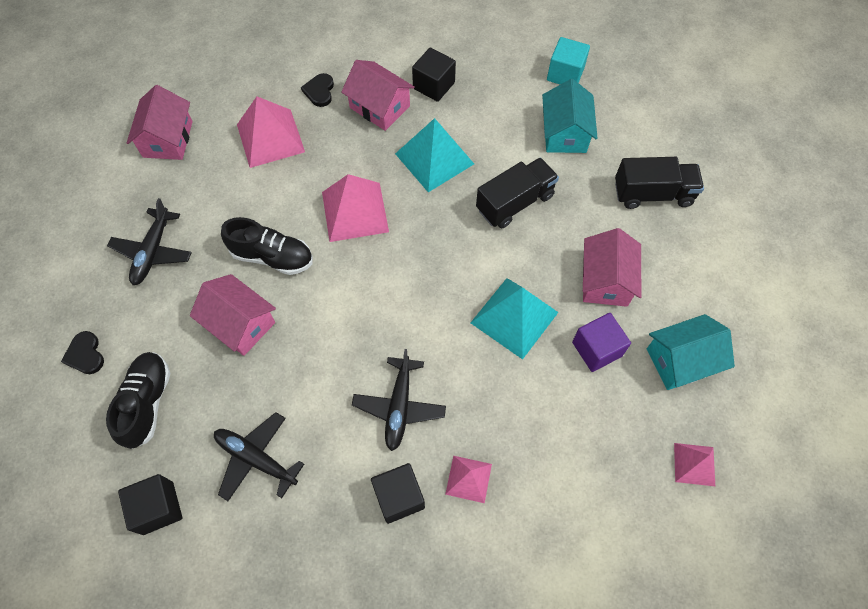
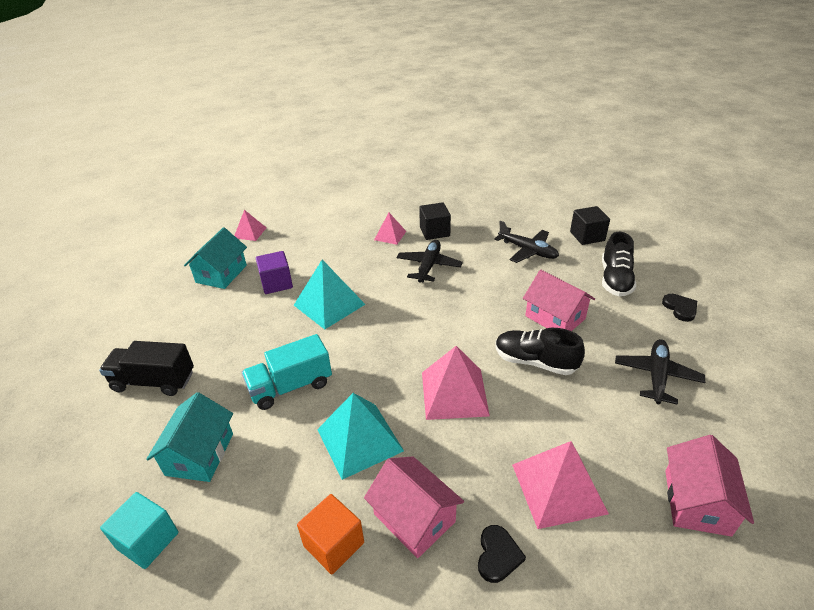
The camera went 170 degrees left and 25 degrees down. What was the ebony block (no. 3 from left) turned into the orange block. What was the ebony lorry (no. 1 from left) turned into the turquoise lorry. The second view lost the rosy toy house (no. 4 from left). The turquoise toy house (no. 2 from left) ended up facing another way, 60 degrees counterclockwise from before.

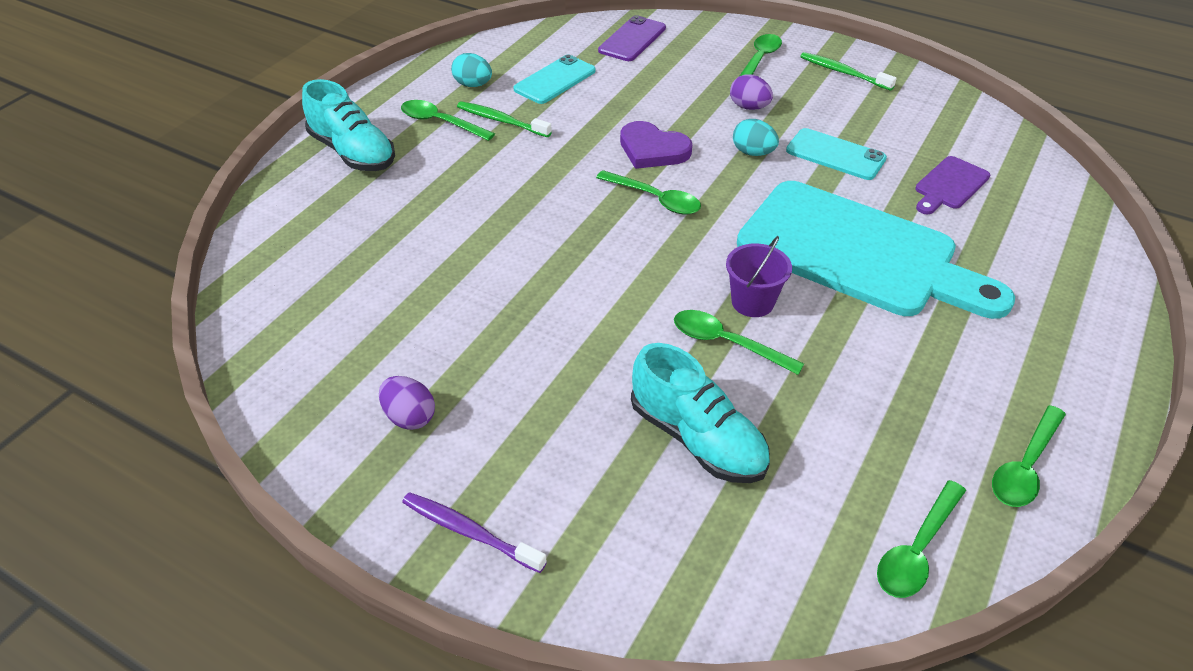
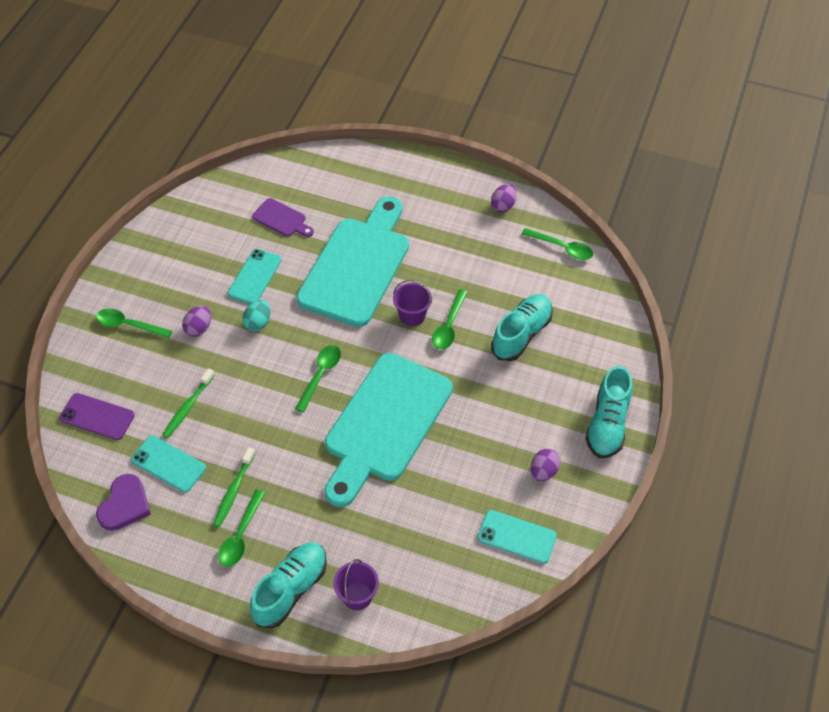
The camera went 100 degrees left and 10 degrees up. Where the violet tooth brush stood, the turquoise shoe (no. 3 from left) came to stand. The second view lost the turquoise toy egg (no. 1 from left). The violet heart shape ended up elsewhere. The leaf-green tooth brush (no. 2 from left in the first image) ended up elsewhere. Where the leaf-green spoon (no. 6 from left) stood, the violet toy egg (no. 2 from left) came to stand. The second view gained the turquoise cutting board (no. 2 from left). The second view gained the violet bucket (no. 1 from left). The second view gained the turquoise phone (no. 3 from left).

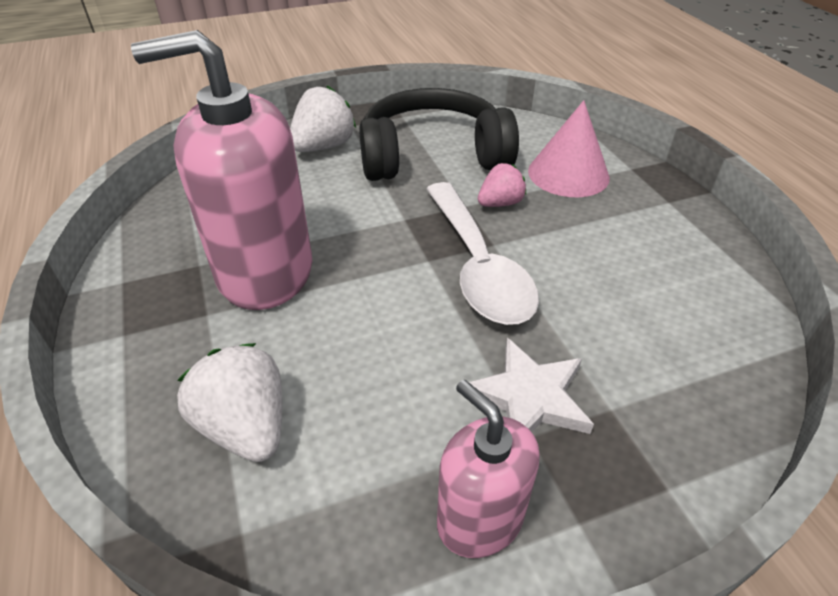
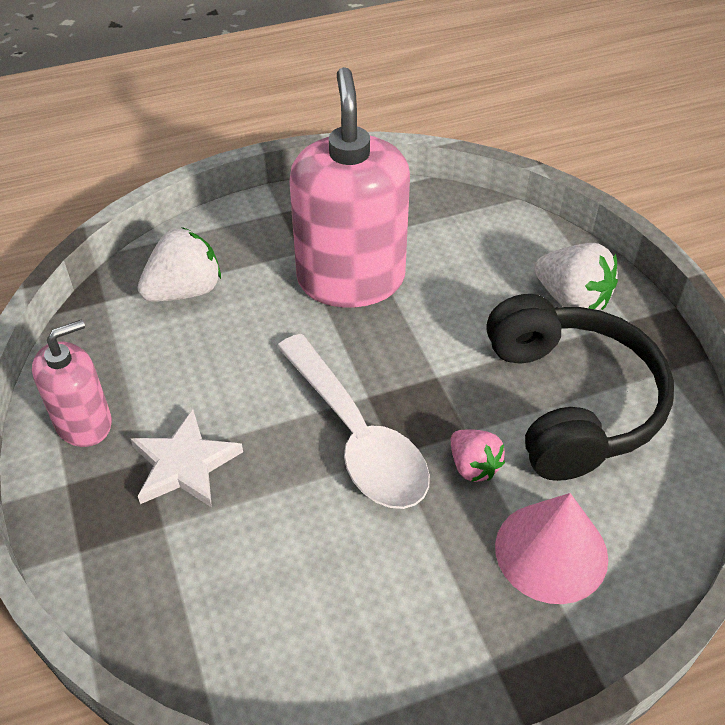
The camera went 90 degrees right and 5 degrees up. The white spoon ended up facing another way, 105 degrees counterclockwise from before.

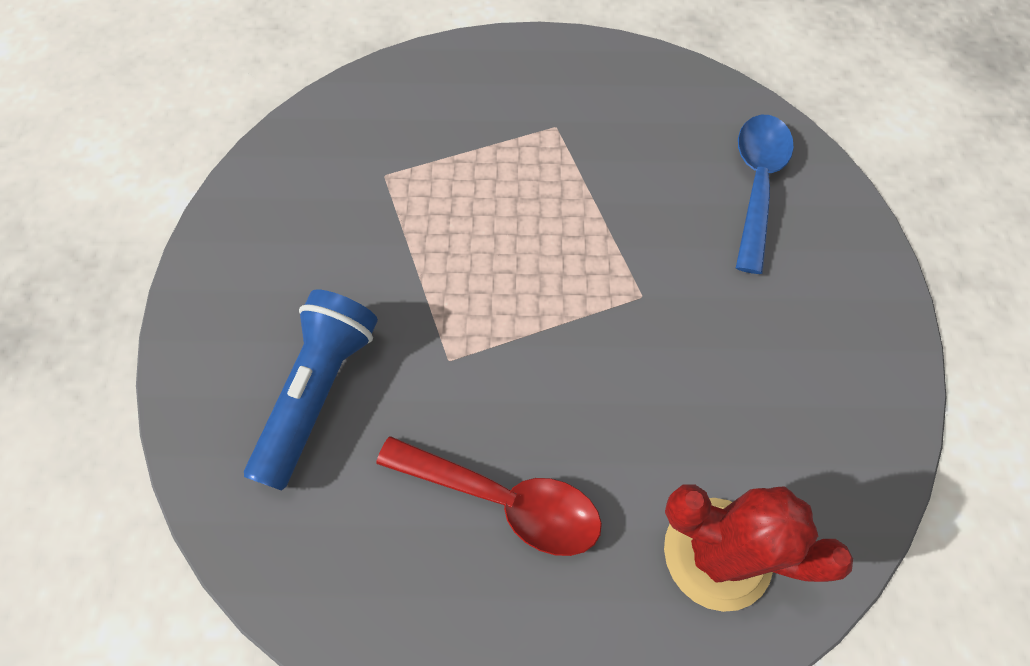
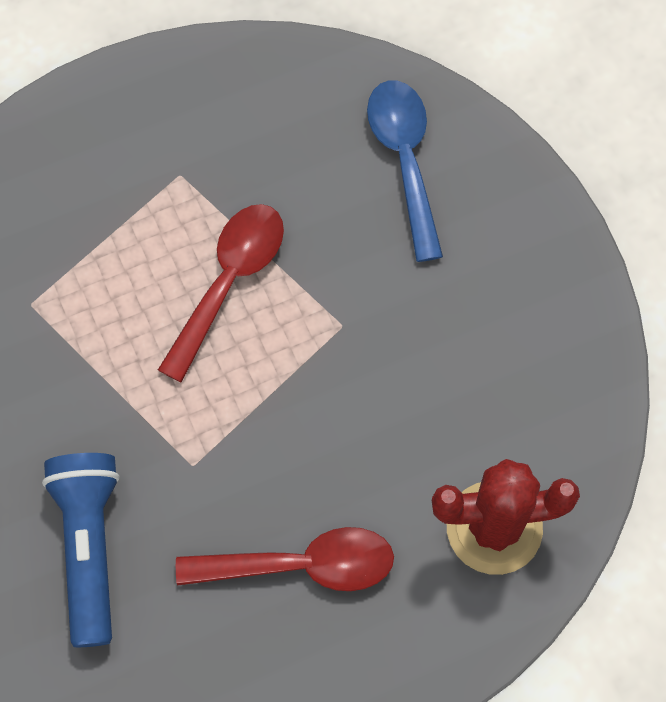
The camera went 25 degrees left and 5 degrees up. The second view gained the crimson spoon (no. 1 from left).

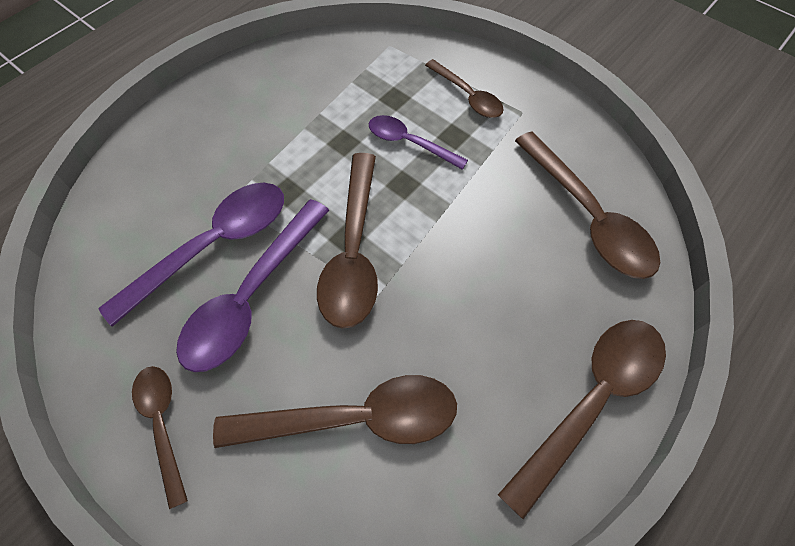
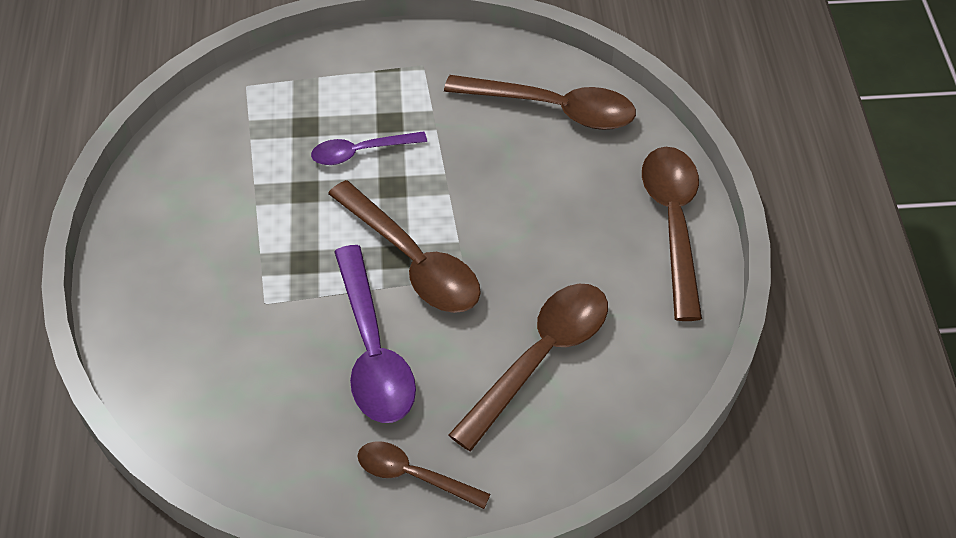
The camera went 45 degrees left and 10 degrees down. The second view lost the violet spoon (no. 1 from left). The second view lost the russet spoon (no. 4 from left).

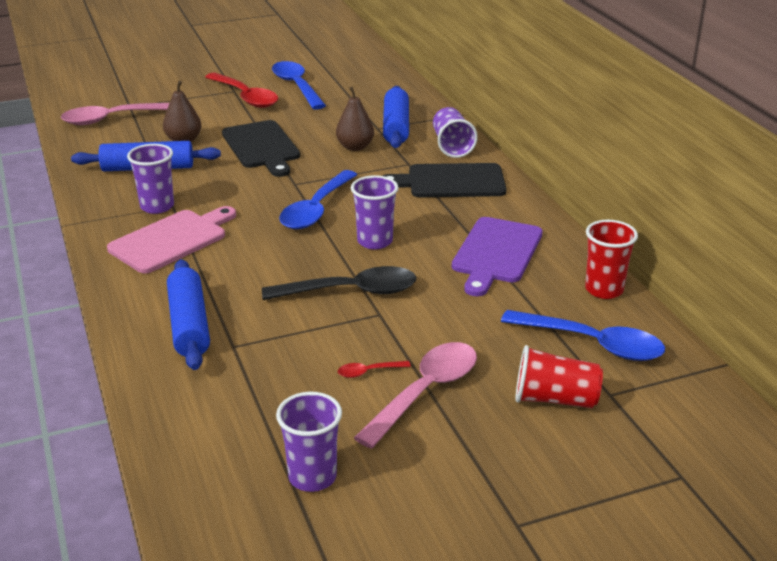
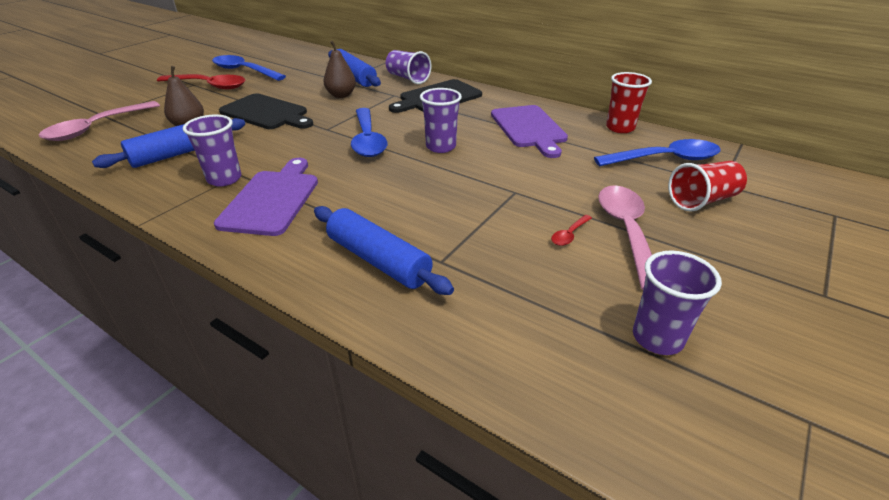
The camera went 35 degrees left and 5 degrees up. What was the rosy cutting board turned into the violet cutting board (no. 1 from left). The second view lost the ebony spoon.

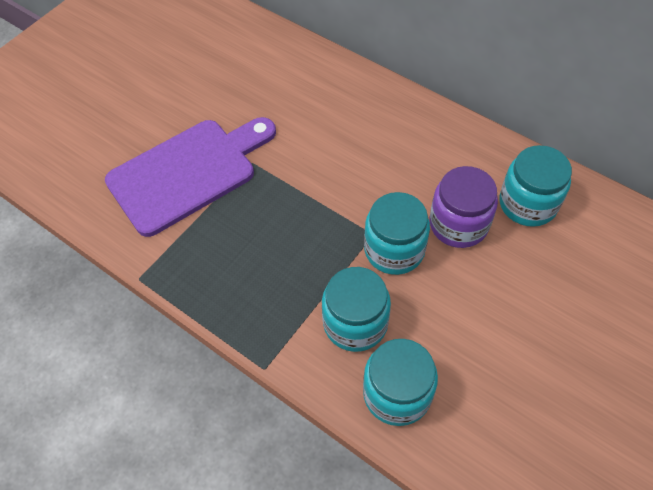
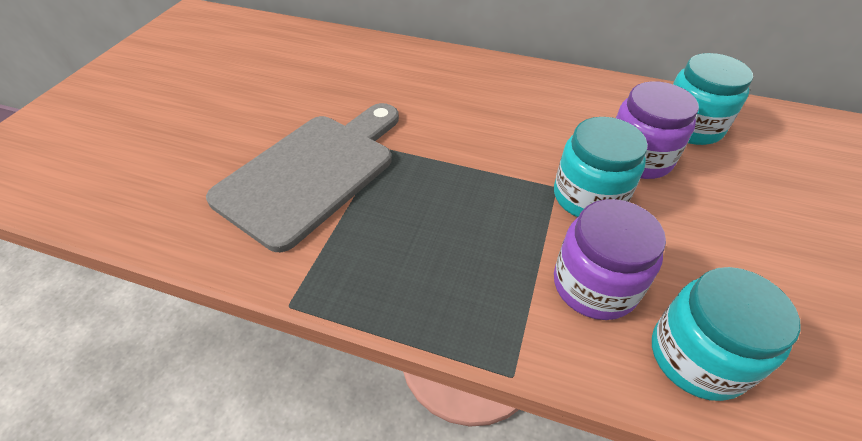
The camera went 20 degrees left and 10 degrees down. What was the violet cutting board turned into the ash-grey cutting board. What was the turquoise jam jar (no. 1 from left) turned into the violet jam jar (no. 1 from left).

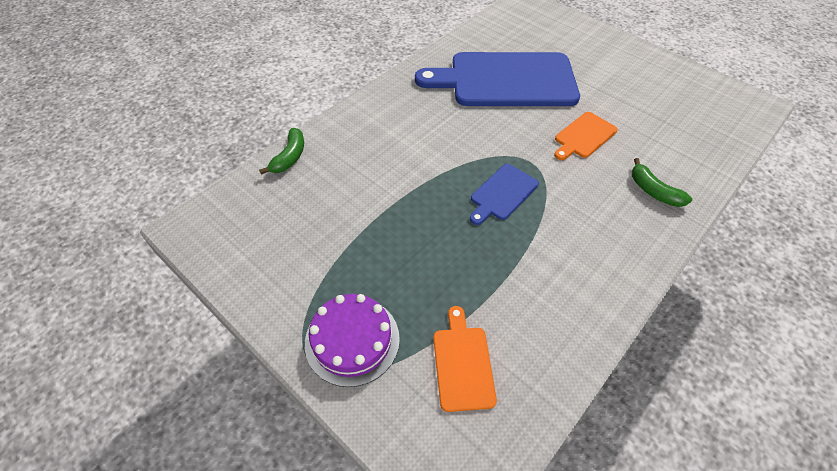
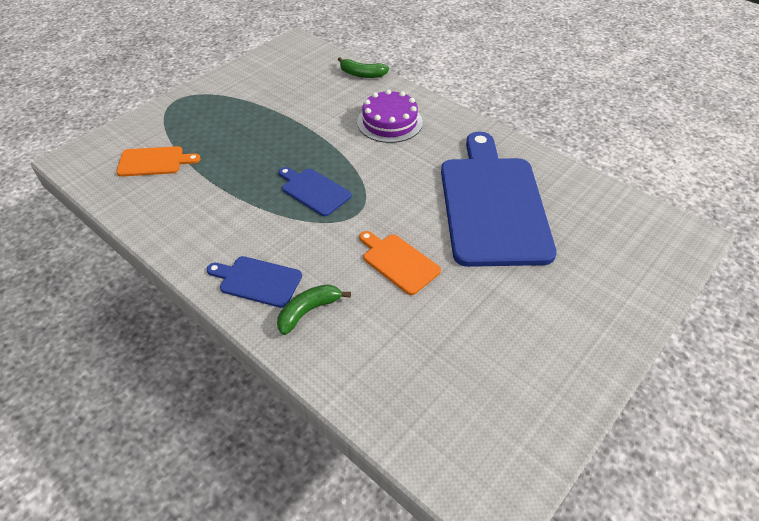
The camera went 90 degrees right and 5 degrees down. The violet cake ended up elsewhere. The second view gained the cobalt cutting board (no. 1 from left).

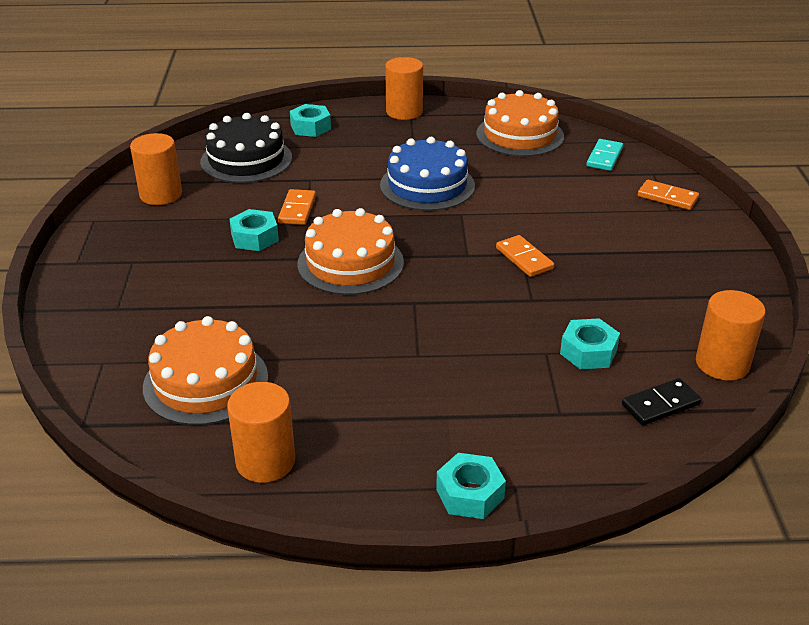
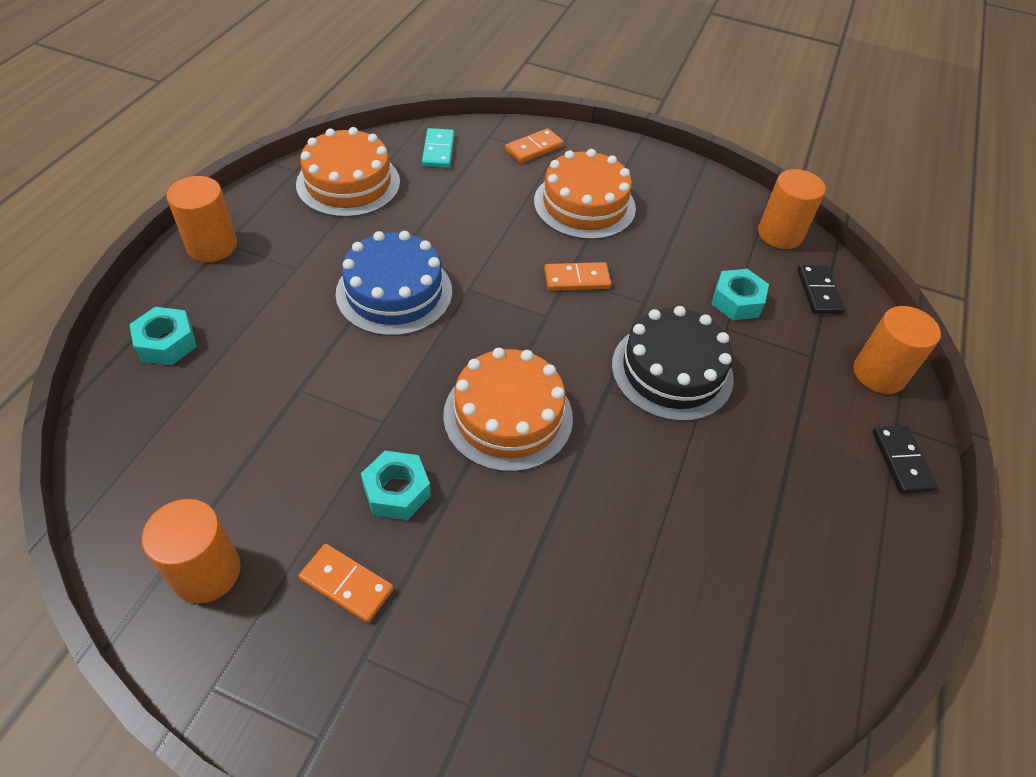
The camera went 70 degrees left and 15 degrees up. The orange cake (no. 1 from left in the first image) ended up elsewhere. The ebony cake ended up elsewhere. The orange cylinder shape (no. 2 from left in the first image) ended up elsewhere. The orange domino piece (no. 1 from left) ended up elsewhere. Where the turquoise nut (no. 3 from left) stood, the ebony domino piece (no. 2 from left) came to stand. The turquoise domino piece ended up facing another way, 45 degrees clockwise from before.

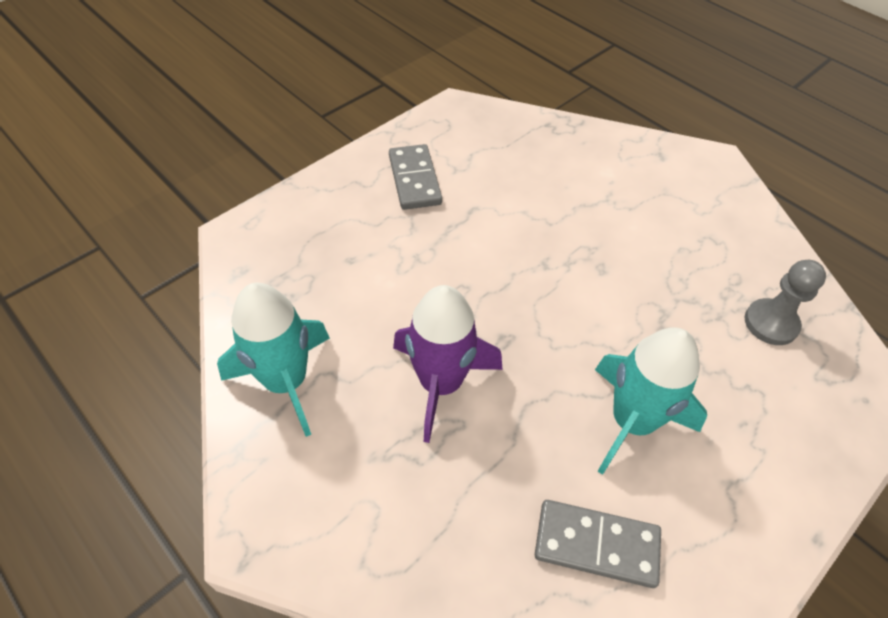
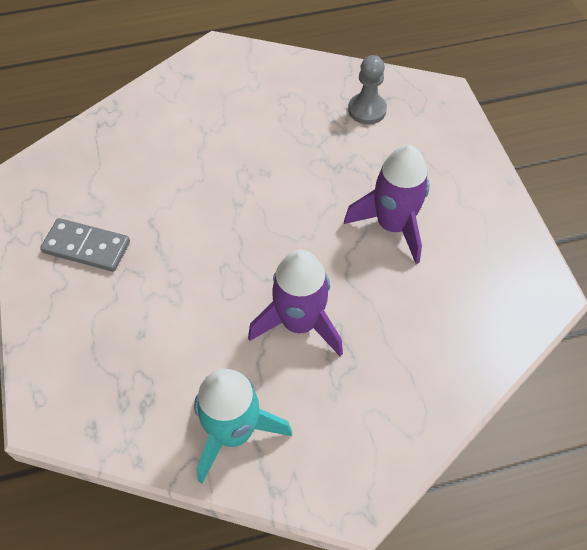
The camera went 60 degrees left and 5 degrees up. The second view lost the ash-grey domino piece (no. 2 from left). What was the turquoise spaceship (no. 2 from left) turned into the violet spaceship (no. 2 from left).

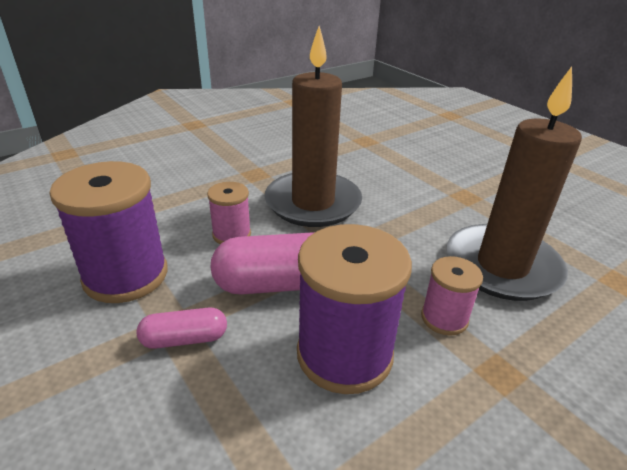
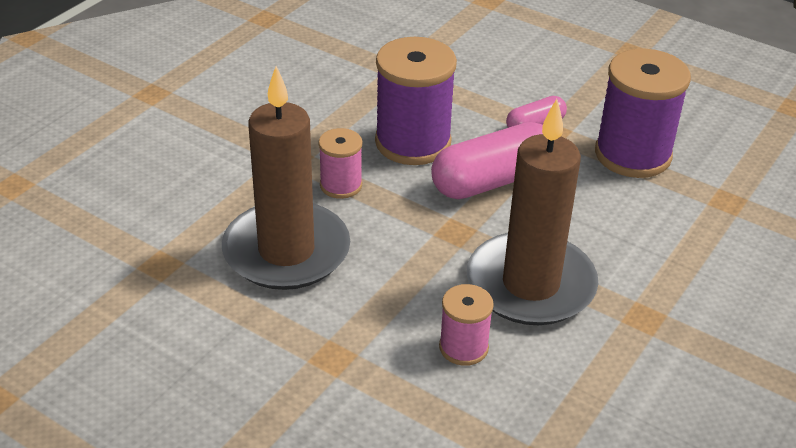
The camera went 160 degrees right and 5 degrees up. The rosy spool (no. 1 from left in the first image) ended up elsewhere.

